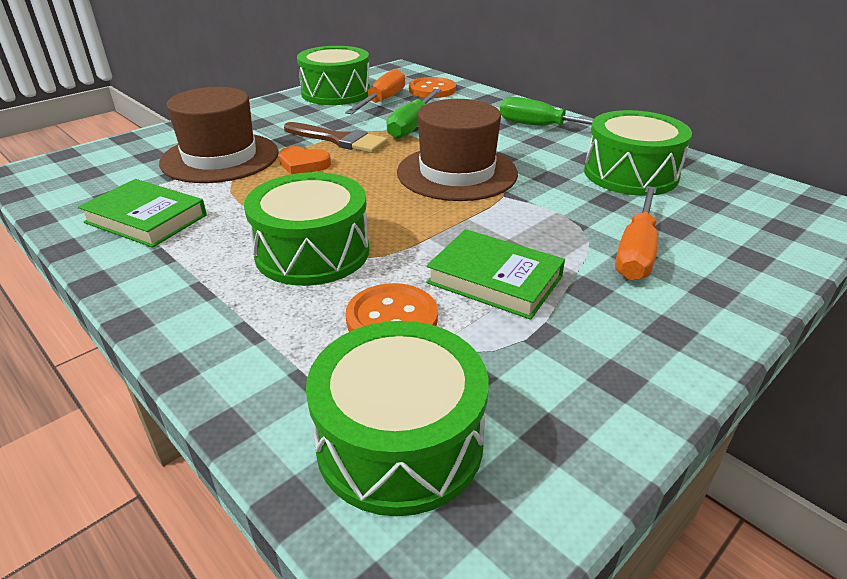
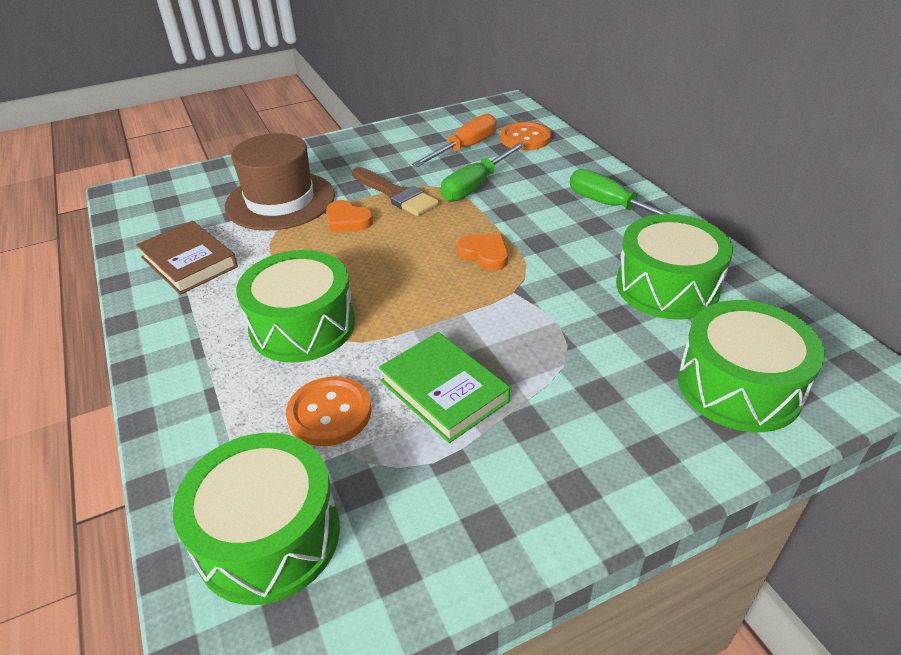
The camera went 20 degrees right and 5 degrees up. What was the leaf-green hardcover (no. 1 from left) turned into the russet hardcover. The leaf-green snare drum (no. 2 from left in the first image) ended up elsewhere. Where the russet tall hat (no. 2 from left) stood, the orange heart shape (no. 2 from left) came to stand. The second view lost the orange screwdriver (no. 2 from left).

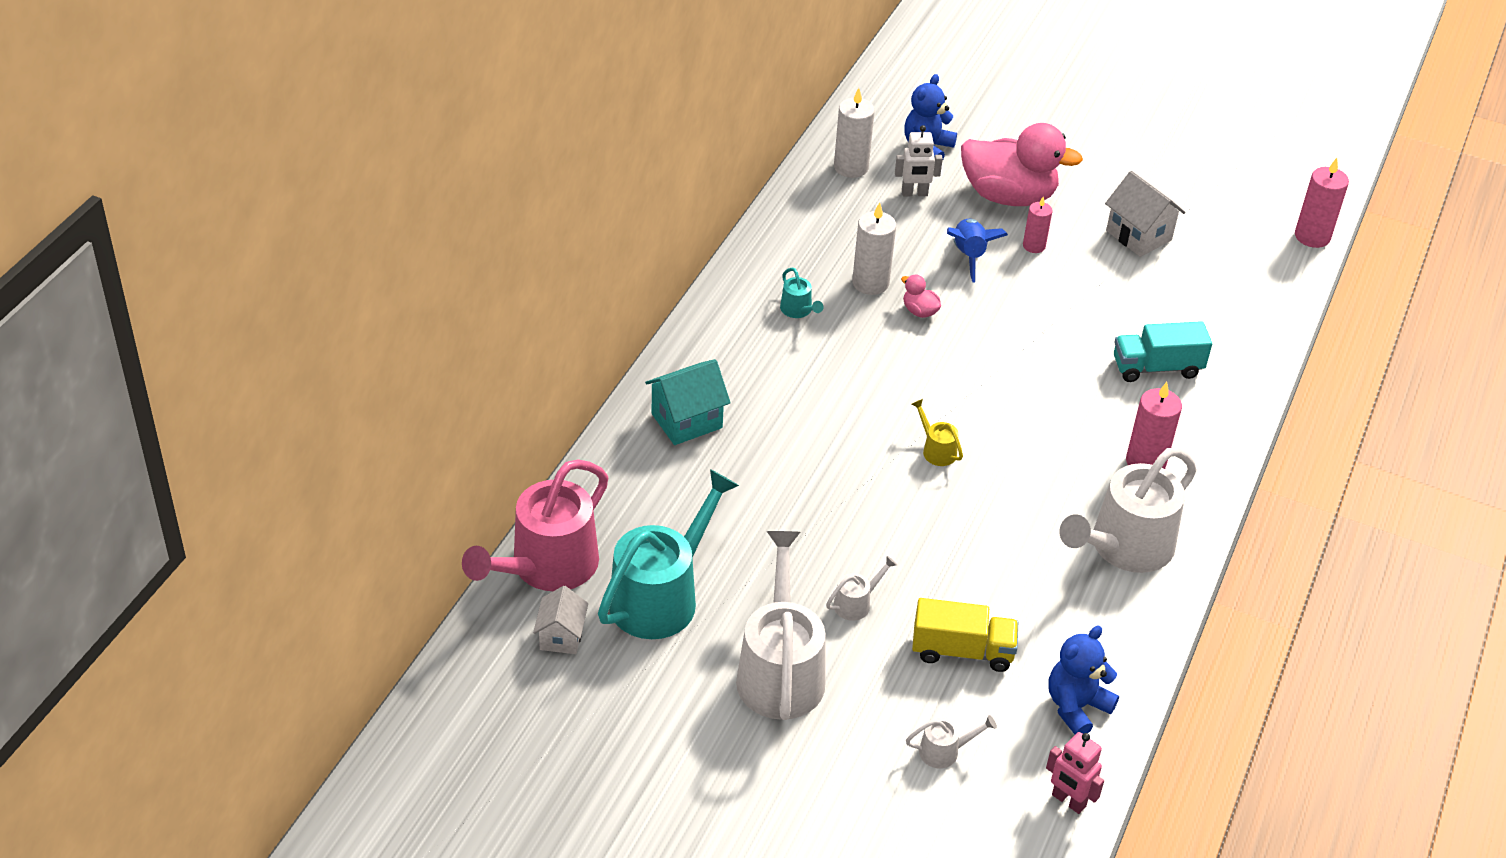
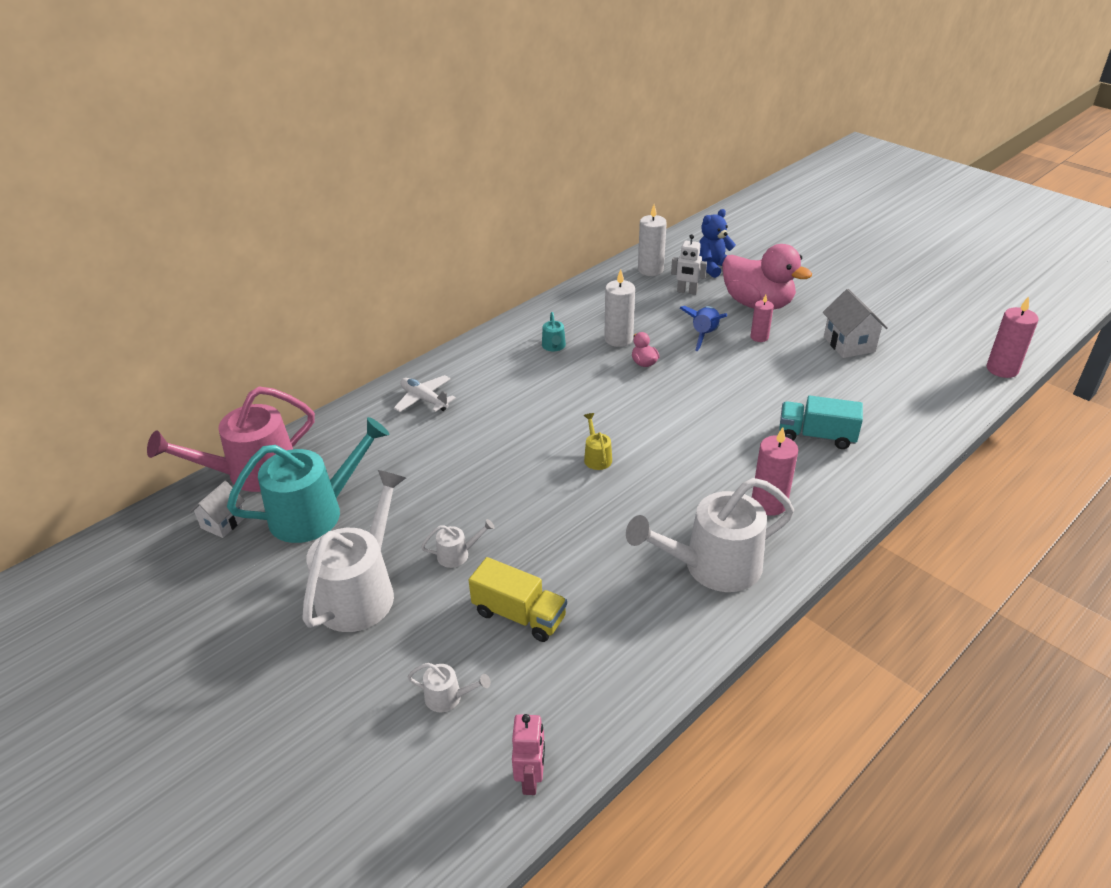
The camera went 25 degrees right and 5 degrees down. Where the turquoise toy house stood, the white aeroplane came to stand. The rosy toy robot ended up facing another way, 150 degrees counterclockwise from before. The second view lost the cobalt stuffed bear (no. 2 from left).

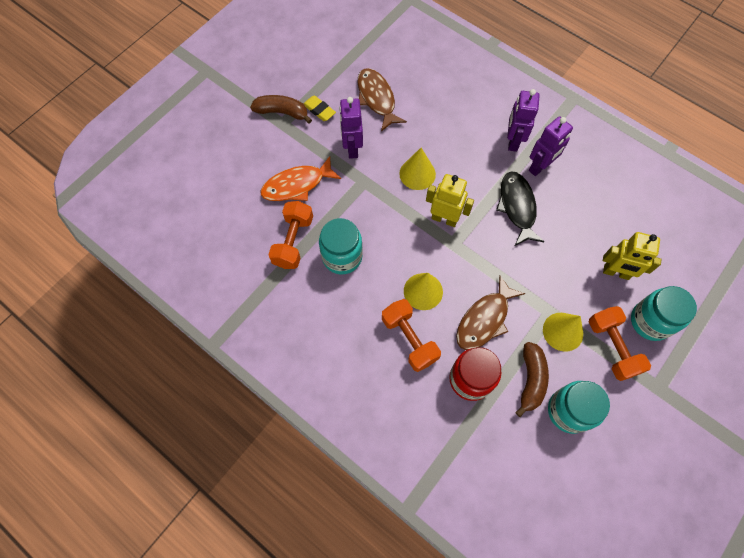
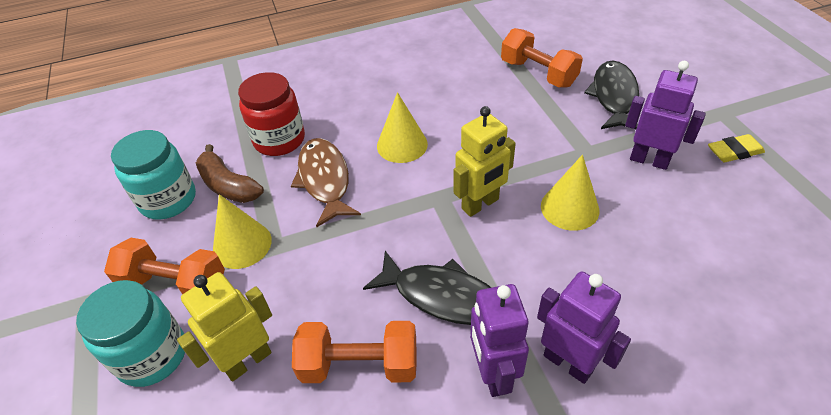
The camera went 125 degrees right and 20 degrees down. The second view lost the russet toy banana (no. 1 from left). What was the orange fish turned into the ebony fish (no. 2 from left). The second view lost the turquoise jam jar (no. 1 from left). The second view lost the russet fish (no. 1 from left). The orange dumbbell (no. 2 from left) ended up elsewhere.

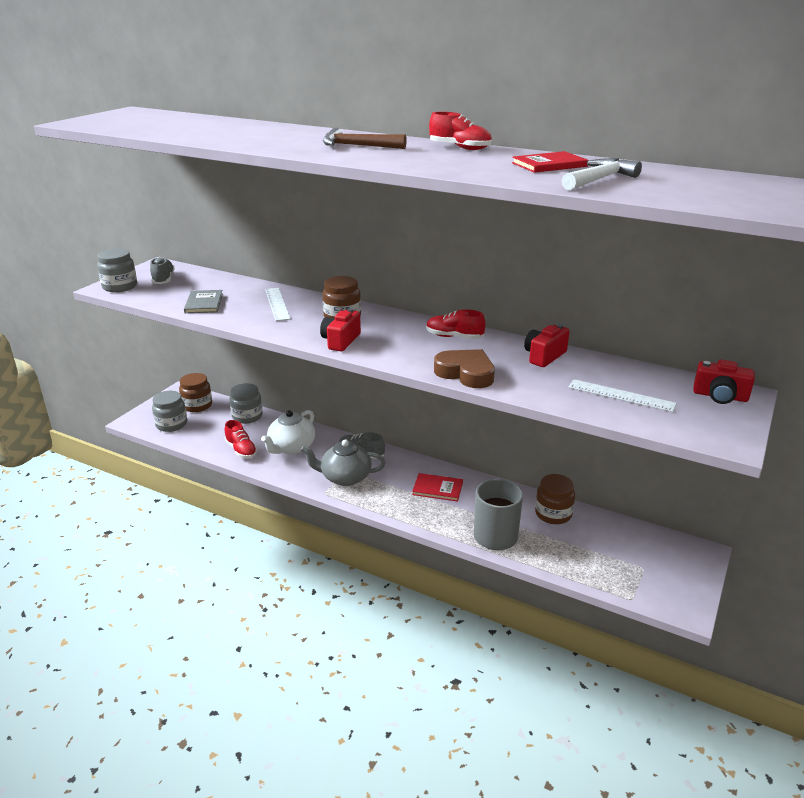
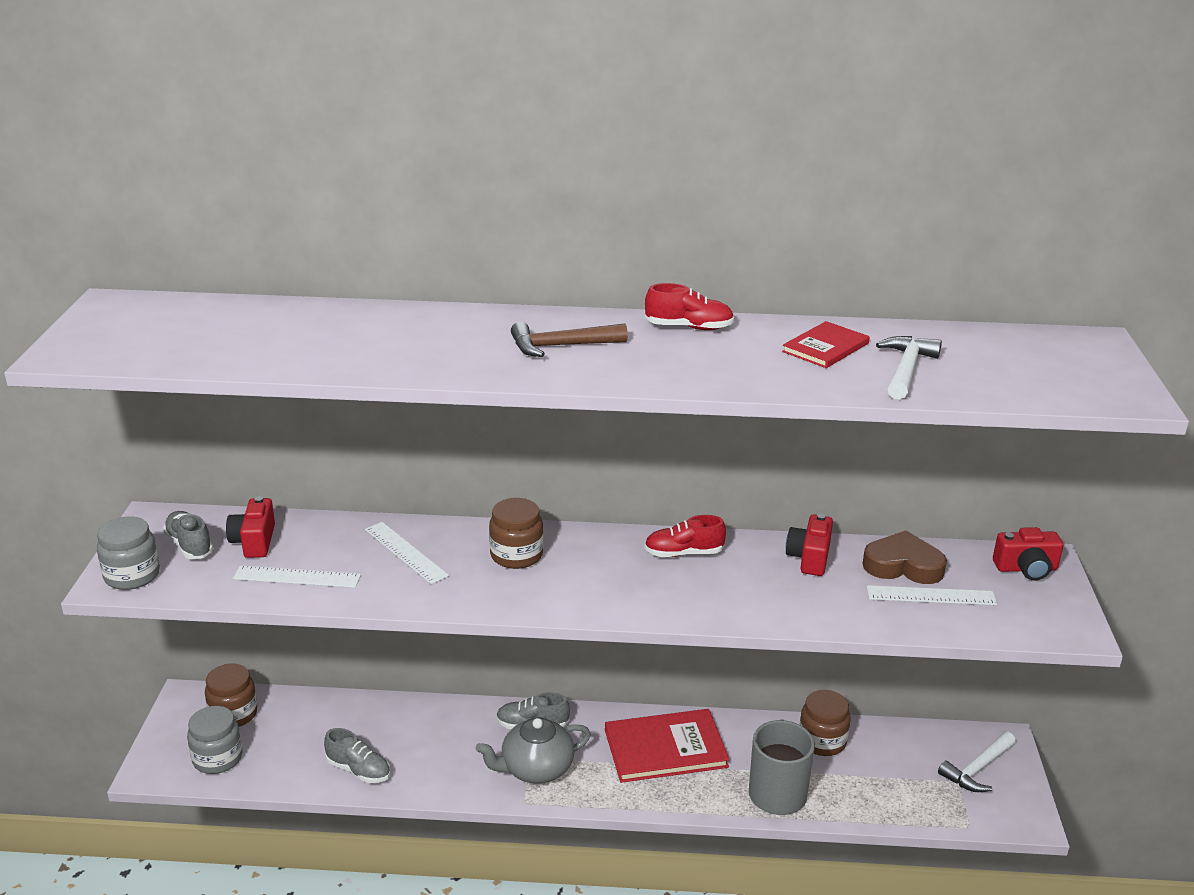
The camera went 25 degrees left and 0 degrees up. Where the ash-grey hardcover stood, the white measuring stick (no. 1 from left) came to stand. What was the crimson shoe (no. 1 from left) turned into the ash-grey shoe (no. 2 from left). The second view lost the ash-grey jam jar (no. 3 from left). The second view lost the white tea pot. The crimson compact camera (no. 1 from left) ended up elsewhere. The size of the crimson hardcover (no. 1 from left) changed by a factor of 1.73. The russet heart shape ended up elsewhere. The second view gained the white claw hammer (no. 2 from left).

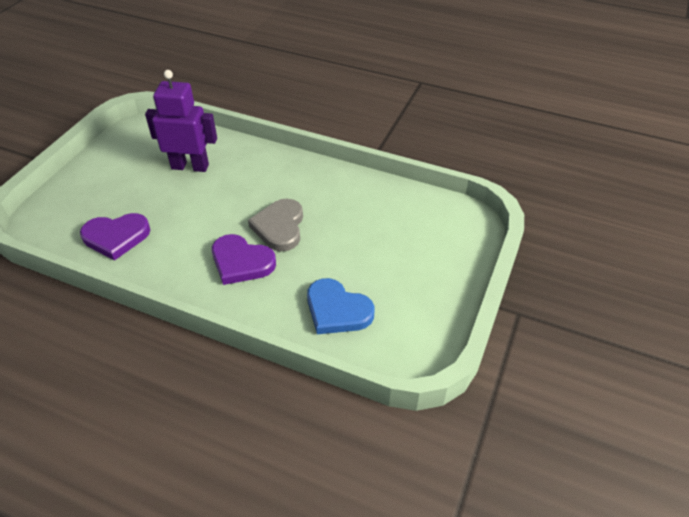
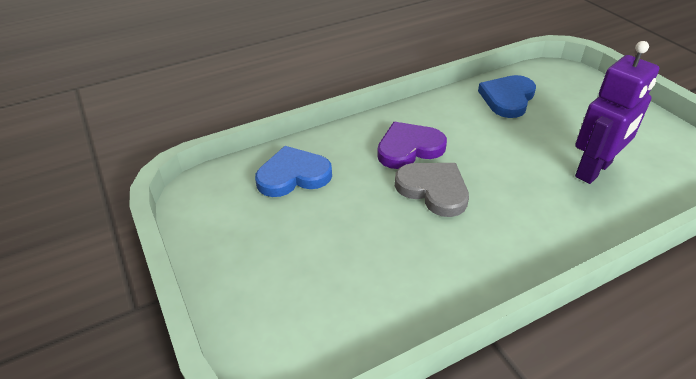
The camera went 130 degrees right and 5 degrees down. What was the violet heart shape (no. 1 from left) turned into the cobalt heart shape (no. 2 from left).

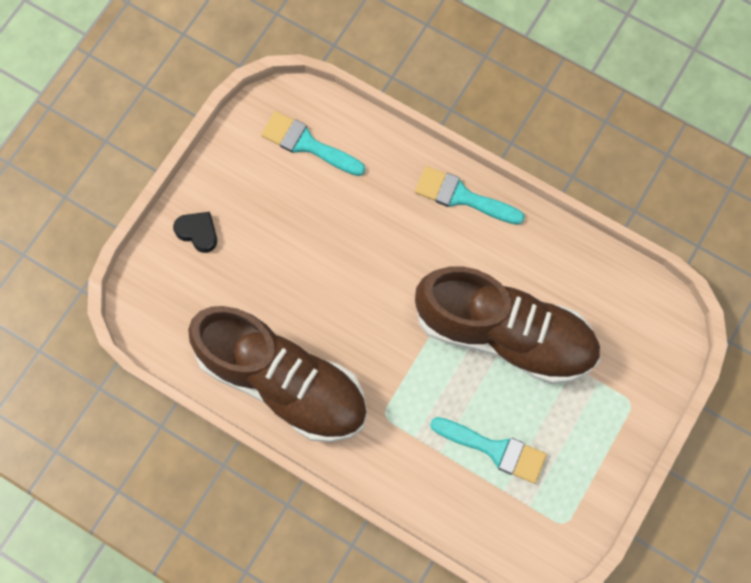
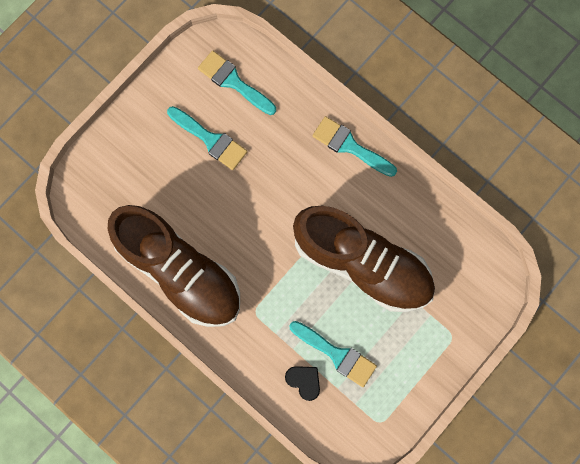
The camera went 10 degrees right and 5 degrees up. The ebony heart shape ended up elsewhere. The second view gained the turquoise brush (no. 1 from left).

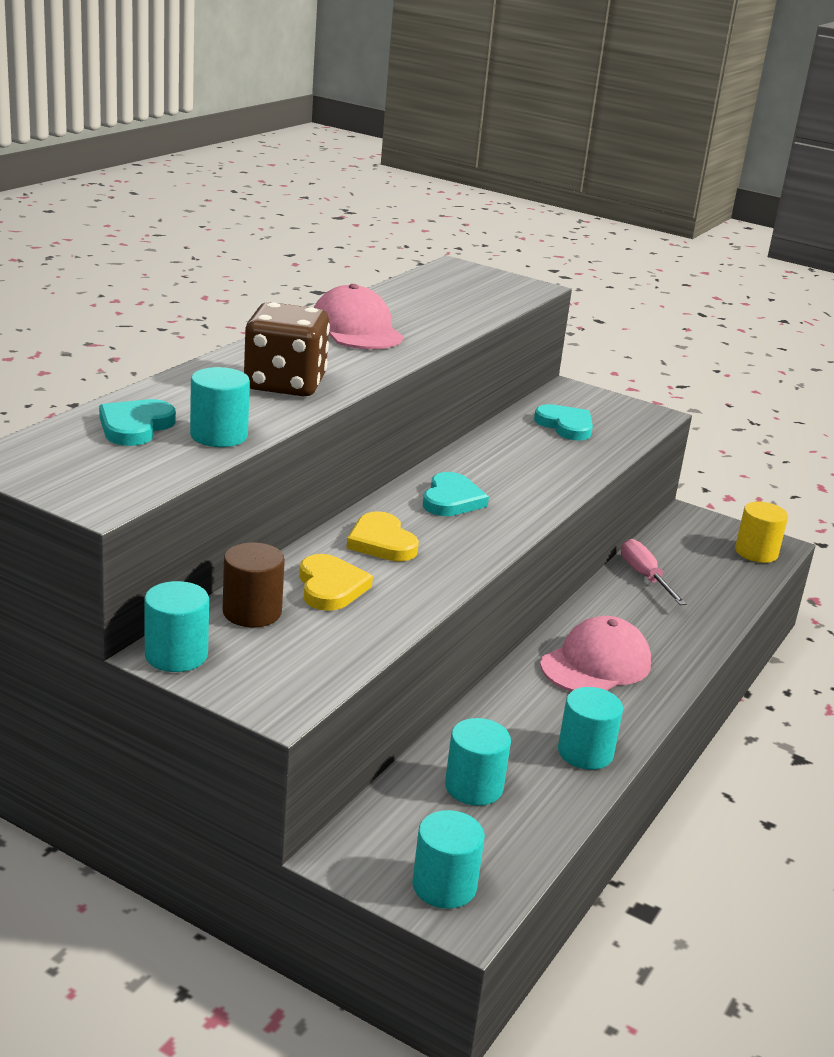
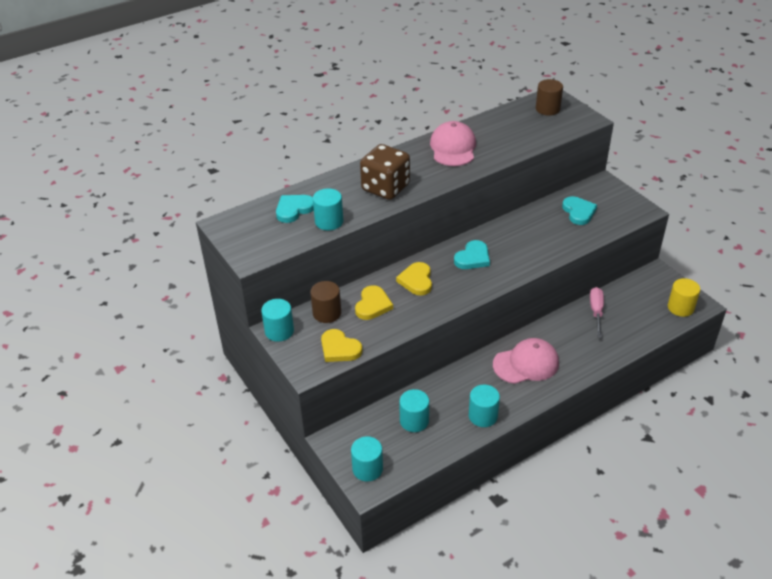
The camera went 30 degrees right and 15 degrees up. The second view gained the yellow heart shape (no. 1 from left). The second view gained the russet cylinder shape (no. 2 from left).

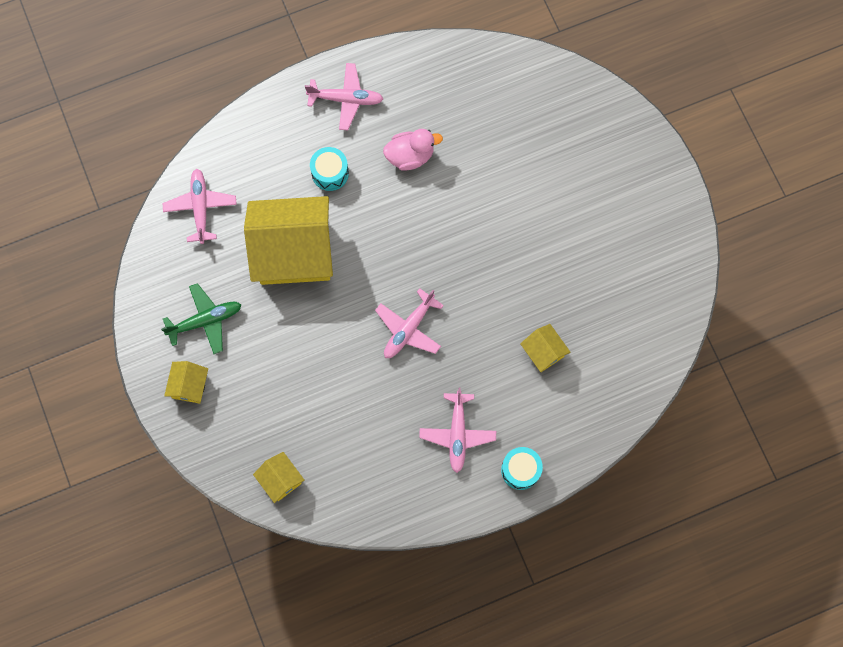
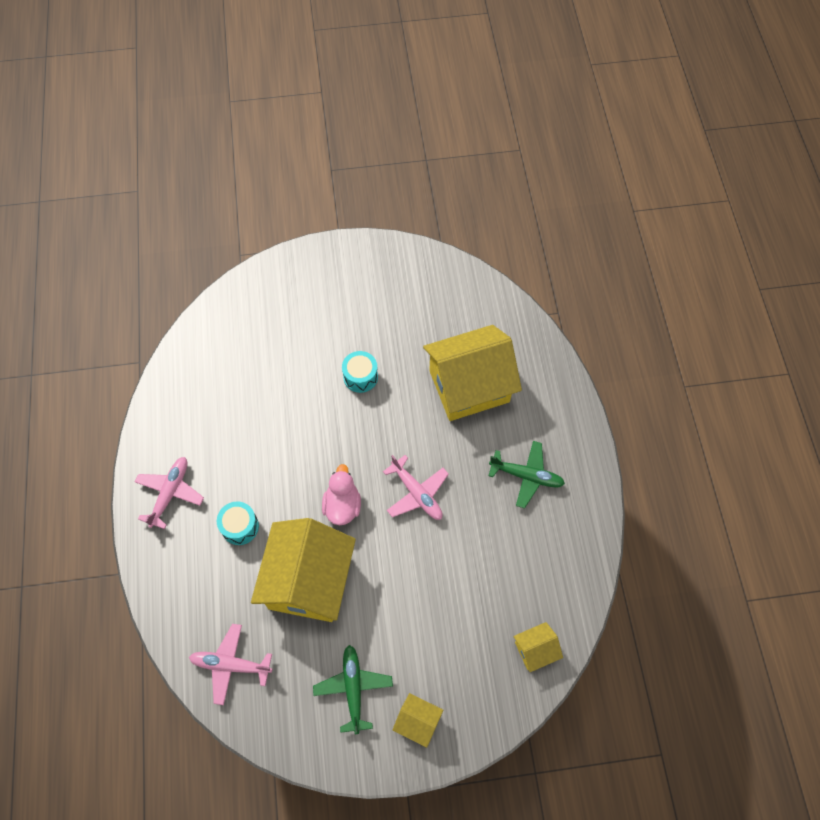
The camera went 75 degrees left and 10 degrees down. The rosy rubber duck ended up elsewhere. What was the rosy aeroplane (no. 4 from left) turned into the leaf-green aeroplane (no. 2 from left). The turquoise snare drum (no. 2 from left) ended up elsewhere. The size of the yellow toy house (no. 4 from left in the first image) changed by a factor of 2.29.

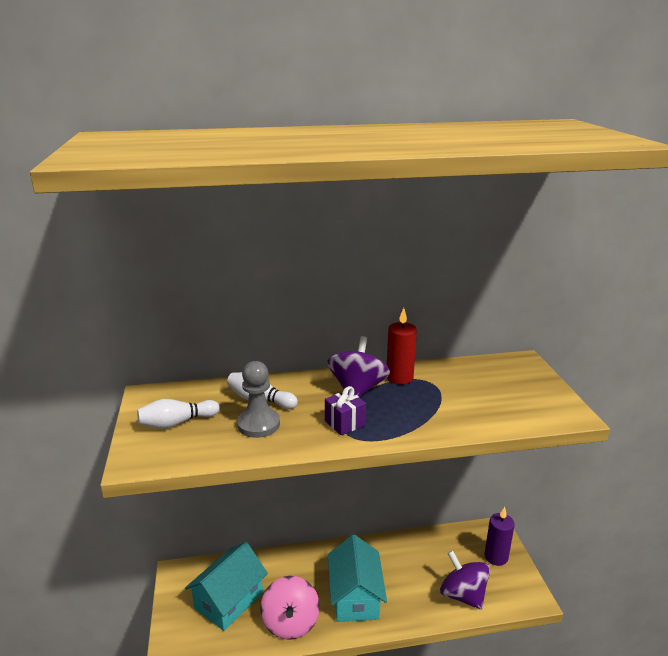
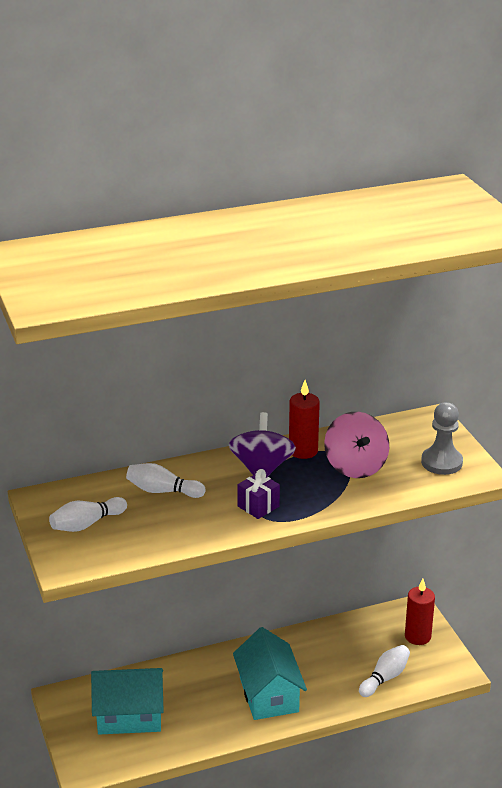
The camera went 10 degrees left and 5 degrees up. The turquoise toy house (no. 1 from left) ended up facing another way, 60 degrees clockwise from before. The ash-grey chess pawn ended up elsewhere. The rosy spinning top ended up elsewhere. Where the violet spinning top (no. 2 from left) stood, the white skittle (no. 3 from left) came to stand. What was the violet wax candle turned into the crimson wax candle (no. 2 from left).

